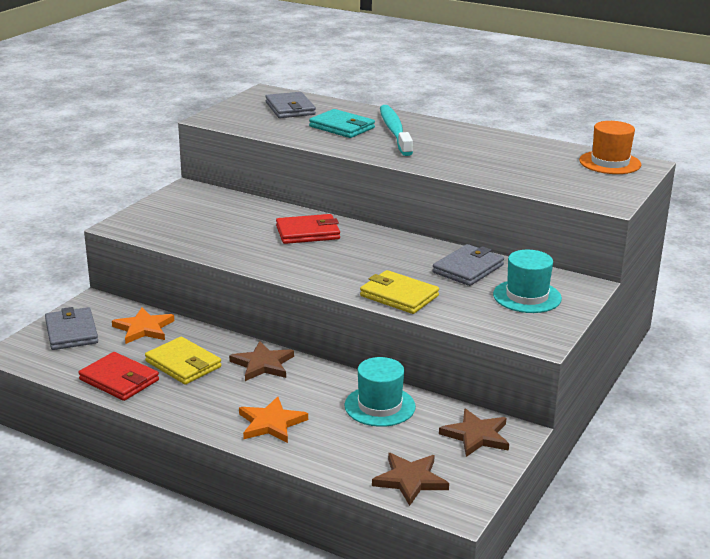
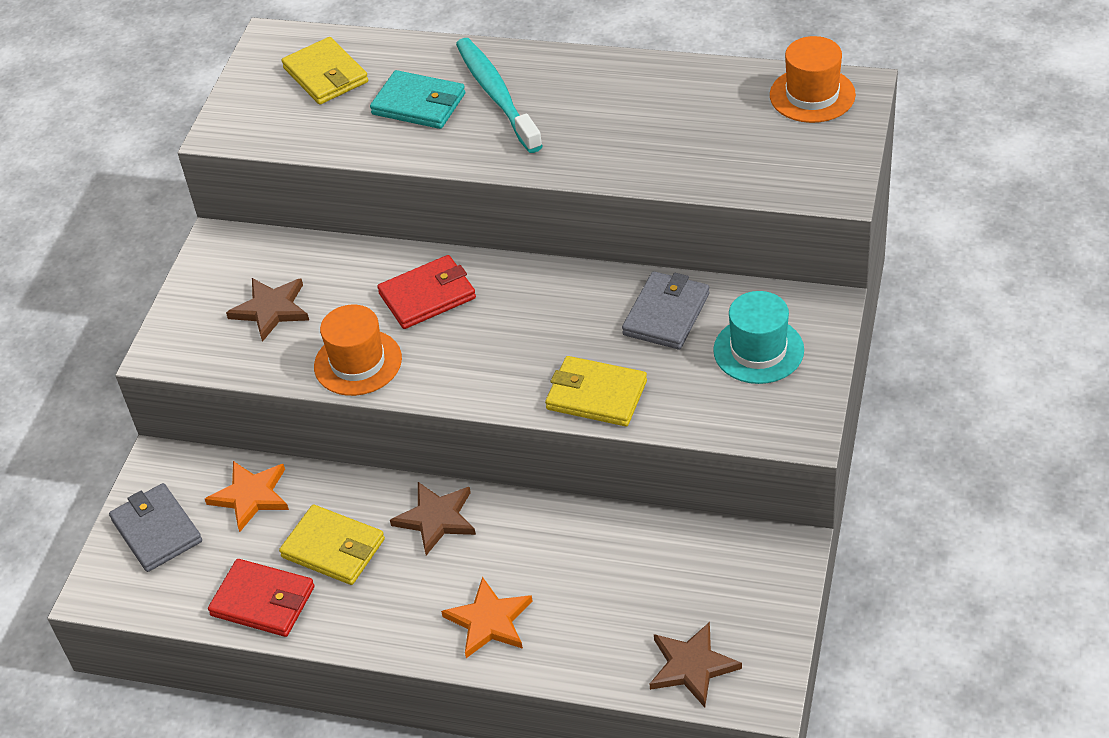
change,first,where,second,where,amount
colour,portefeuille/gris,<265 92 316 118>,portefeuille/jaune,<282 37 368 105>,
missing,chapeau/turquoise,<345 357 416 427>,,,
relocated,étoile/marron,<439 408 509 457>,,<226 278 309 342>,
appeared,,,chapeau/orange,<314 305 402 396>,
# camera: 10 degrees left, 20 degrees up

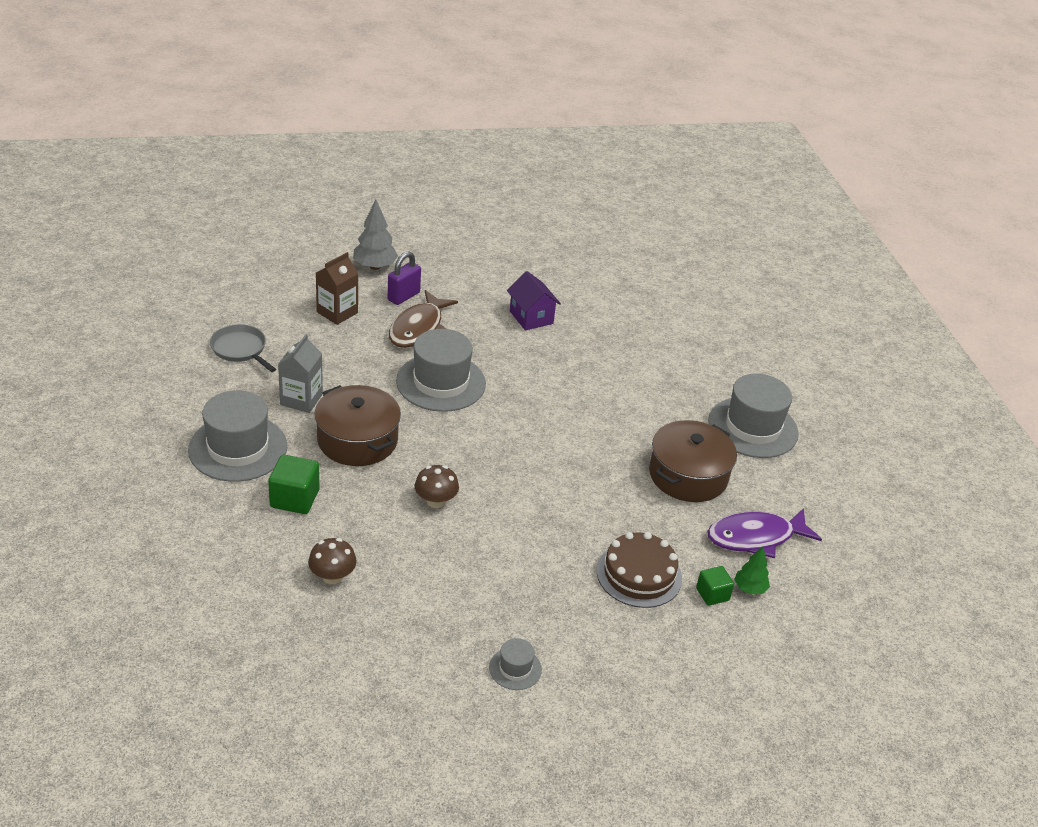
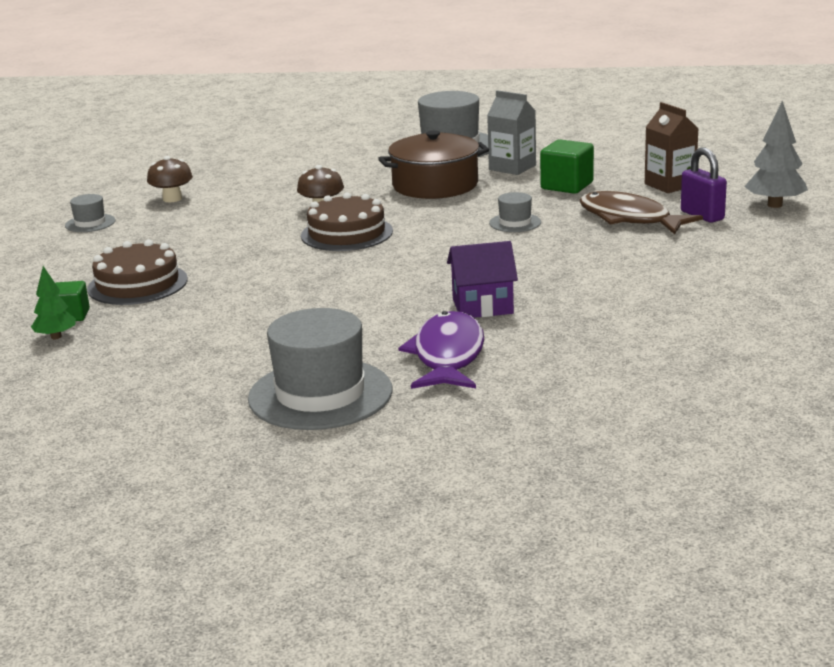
change,first,where,second,where,amount
missing,poêle/gris,<210 324 276 372>,,,
relocated,cube/vert,<268 455 319 514>,,<540 139 594 194>,
relocated,champignon/marron,<308 538 357 584>,,<147 156 193 202>,
size,chapeau/gris,<396 329 486 412>,,<489 192 541 232>,x0.47
relocated,maison/violet,<507 271 561 331>,,<447 241 518 318>,
missing,marmite/marron,<649 420 737 502>,,,
relocated,poisson/violet,<707 508 822 558>,,<398 311 484 389>,
appeared,,,gâteau/marron,<301 193 393 251>,
# camera: 115 degrees right, 15 degrees down

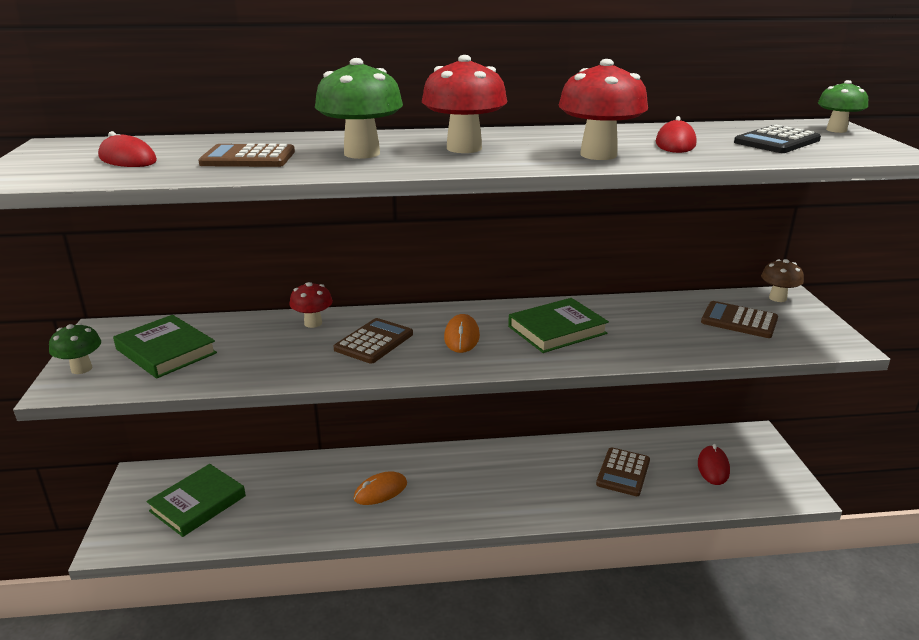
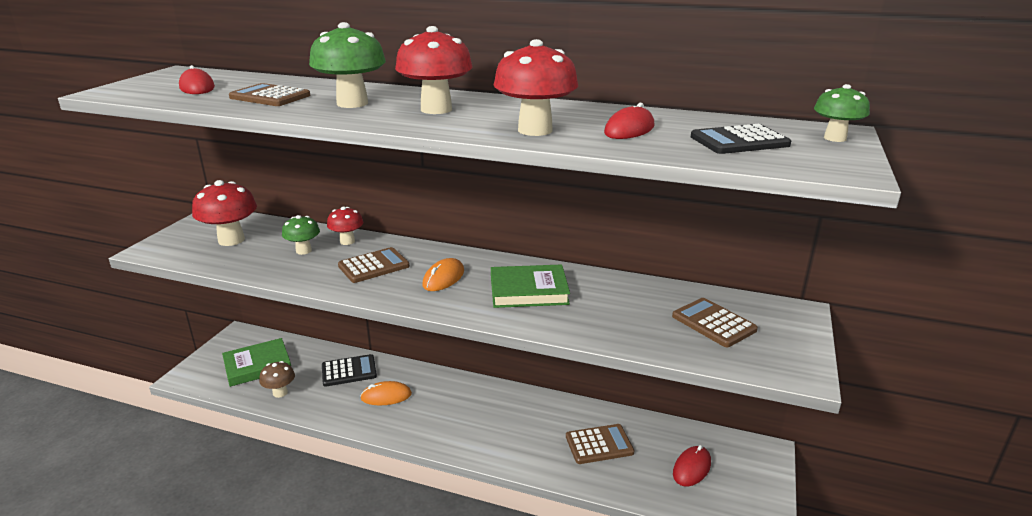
change,first,where,second,where,amount
relocated,champignon/vert,<49 323 101 374>,,<282 215 320 255>,
exchanged,livre/vert,<113 315 217 378>,champignon/rouge,<192 180 257 246>,
spun,calculatrice/marron,<596 447 650 496>,,<566 424 635 464>,150 degrees counterclockwise
relocated,champignon/marron,<761 259 804 302>,,<259 361 295 398>,
appeared,,,calculatrice/noir,<322 354 377 387>,
# camera: 25 degrees right, 0 degrees up

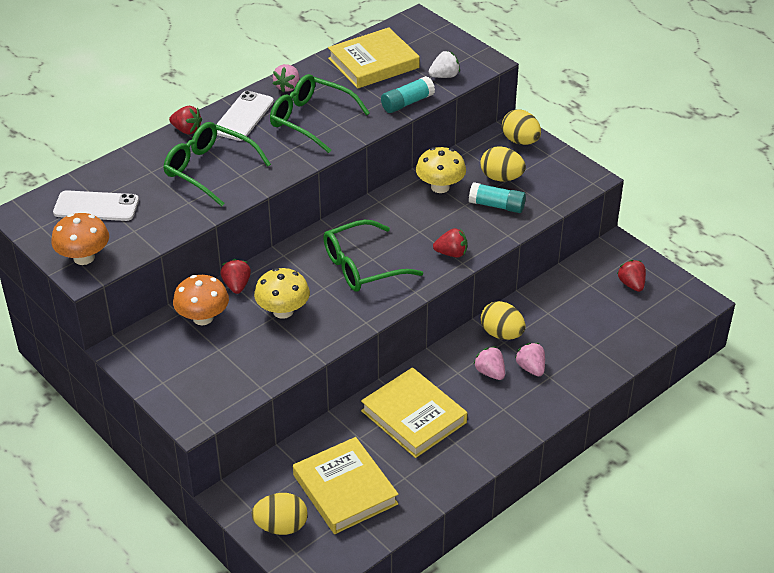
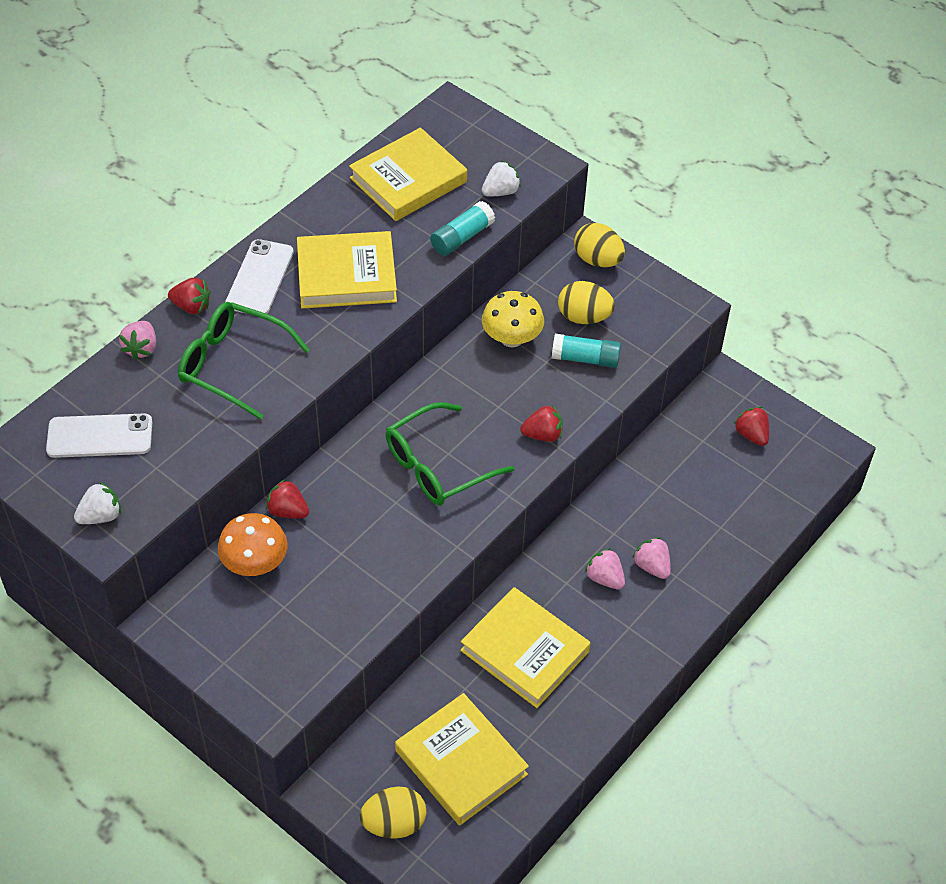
change,first,where,second,where,amount
exchanged,champignon/orange,<51 213 109 265>,fraise/blanc,<74 482 121 524>,
spun,fraise/rouge,<220 259 251 294>,,<266 479 309 519>,45 degrees counterclockwise
missing,champignon/jaune,<254 268 310 319>,,,
exchanged,lunettes/vert,<270 74 370 153>,livre/jaune,<297 231 397 309>,
relocated,fraise/rose,<273 64 300 92>,,<119 321 156 360>,
missing,œuf/jaune,<481 301 526 340>,,,
# camera: 10 degrees left, 10 degrees up

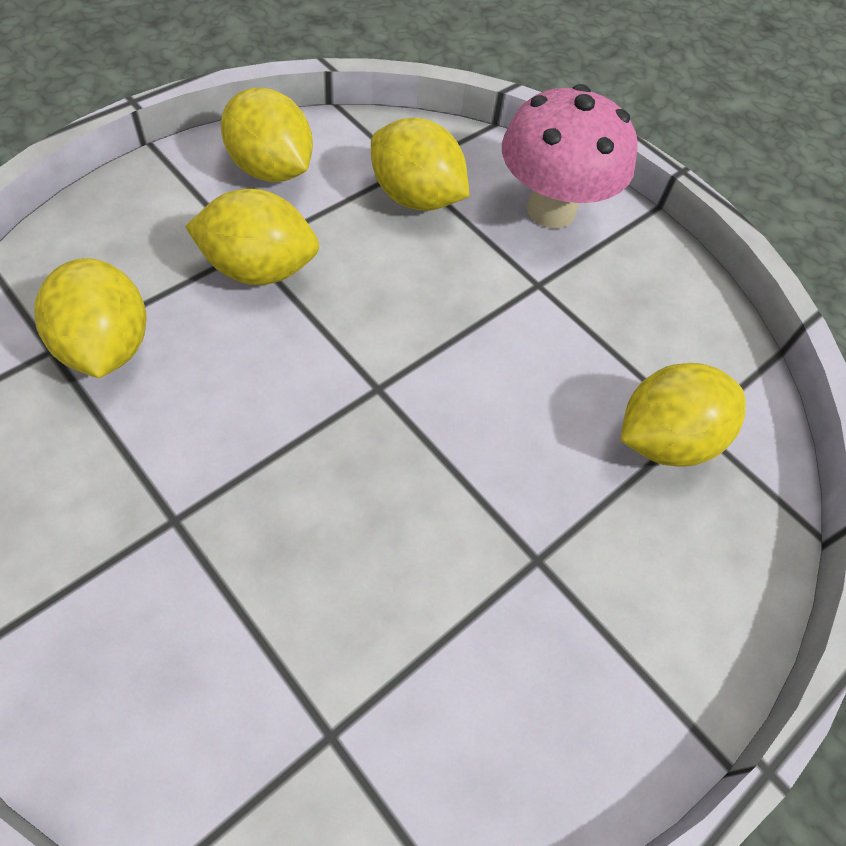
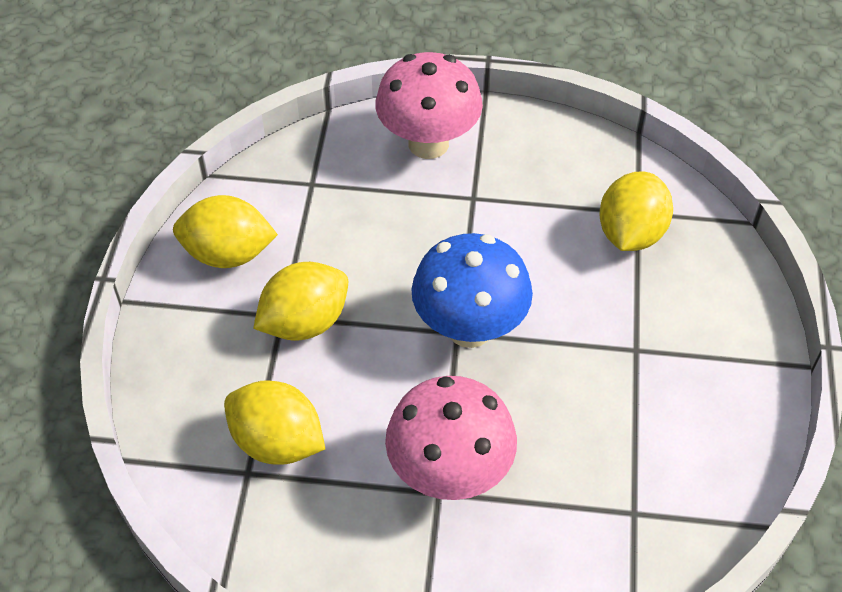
change,first,where,second,where,amount
missing,citron/jaune,<371 118 469 211>,,,
appeared,,,champignon/rose,<385 376 517 500>,
appeared,,,champignon/bleu,<412 233 533 348>,
# camera: 35 degrees left, 5 degrees down

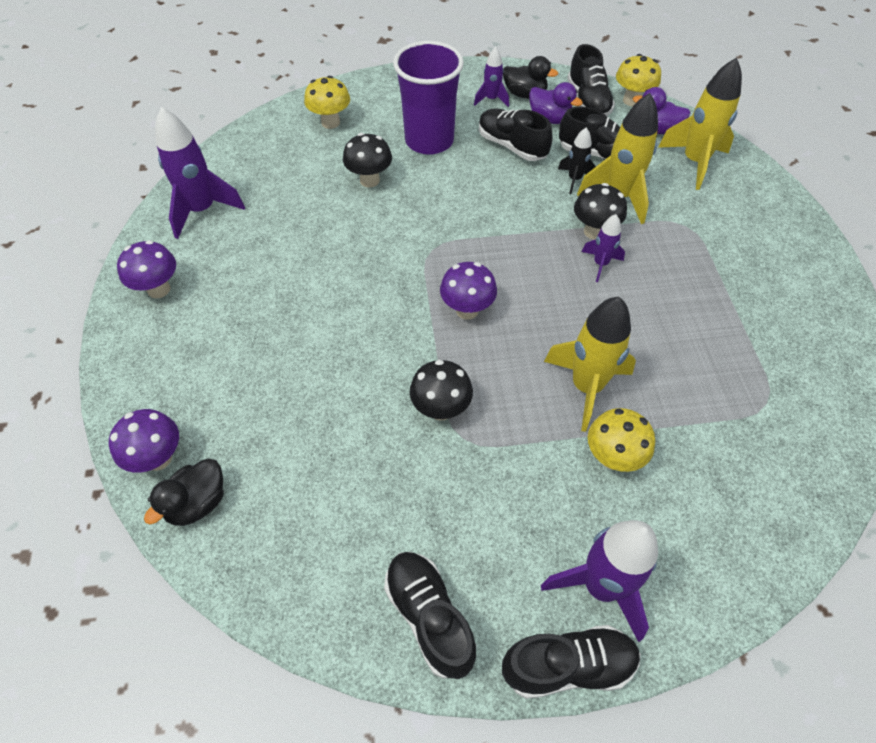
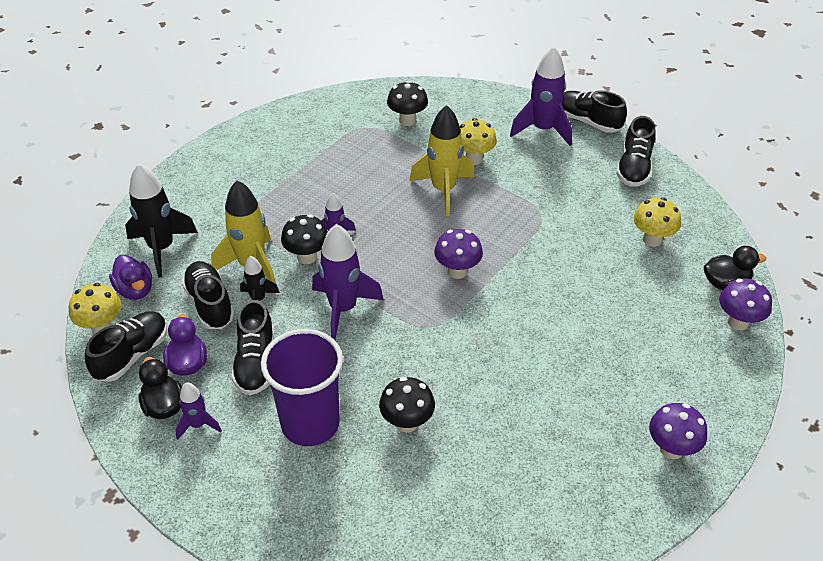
change,first,where,second,where,amount
relocated,fusée/violet,<155 107 245 239>,,<312 224 384 340>,
relocated,champignon/jaune,<304 76 350 129>,,<634 198 681 247>,
relocated,champignon/noir,<410 360 473 421>,,<387 81 428 126>,
colour,fusée/jaune,<658 58 742 190>,fusée/noir,<125 163 198 278>,
# camera: 135 degrees left, 10 degrees down

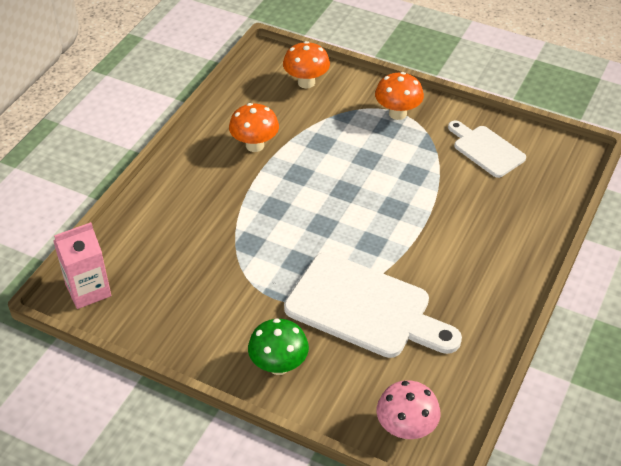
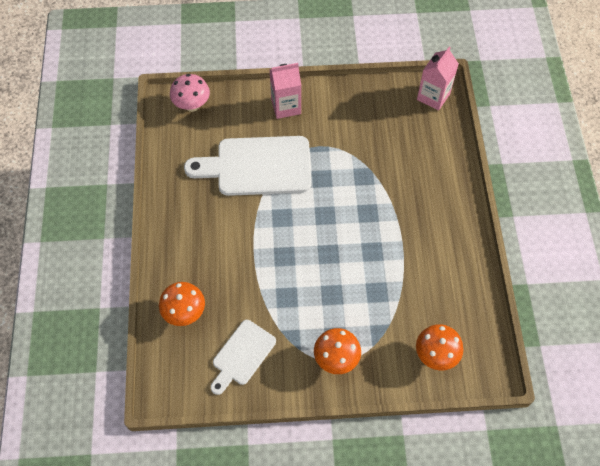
change,first,where,second,where,amount
relocated,champignon/orange,<229 103 279 152>,,<159 282 205 326>,
exchanged,champignon/vert,<248 318 309 375>,brique de lait/rose,<269 63 301 119>,
spun,planche à découper/blanc,<448 120 526 178>,,<211 320 276 395>,105 degrees clockwise
# camera: 150 degrees right, 15 degrees up

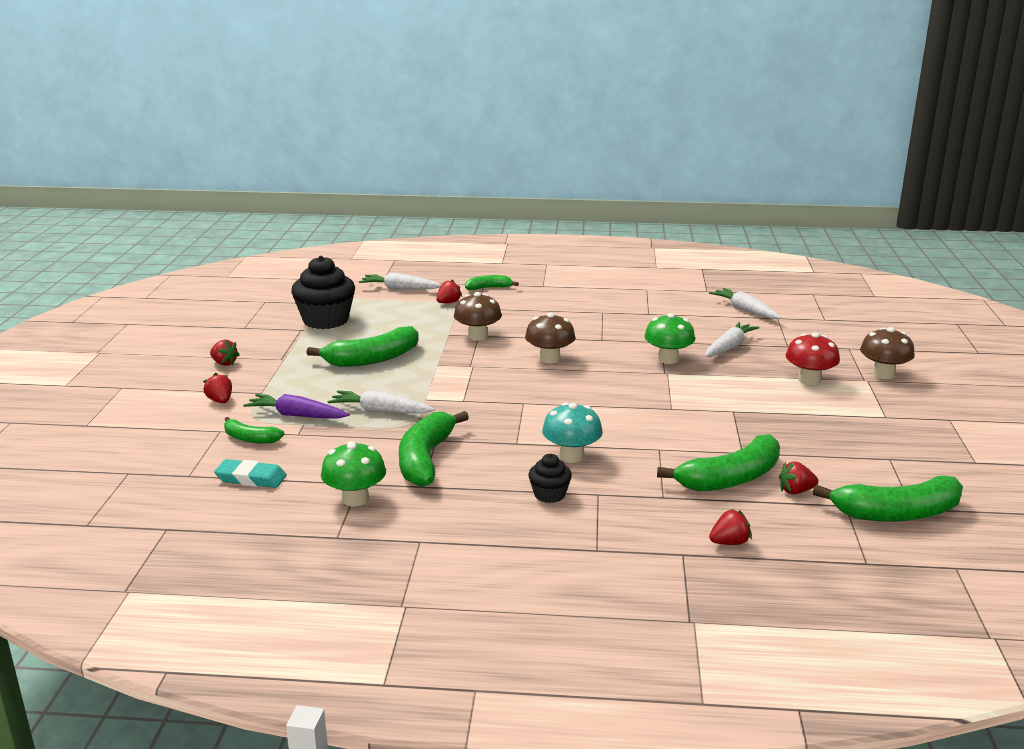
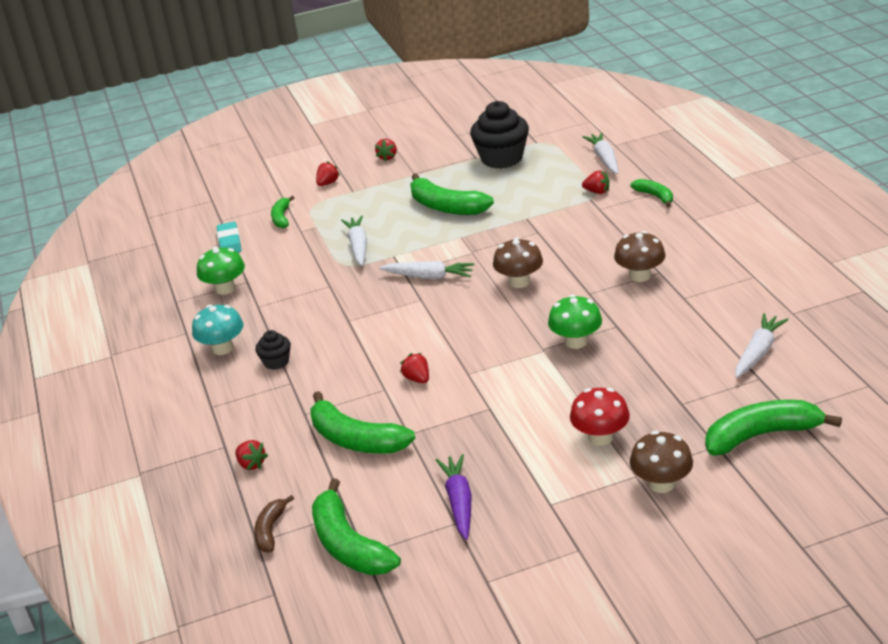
change,first,where,second,where,amount
relocated,carotte/violet,<243 394 349 419>,,<436 454 472 540>,
relocated,banane/vert,<399 411 469 487>,,<705 400 842 456>,
relocated,champignon/marron,<454 292 502 341>,,<614 231 665 282>,
relocated,champignon/turquoise,<542 402 603 463>,,<192 305 243 355>,
relocated,carotte/blanc,<705 322 760 357>,,<379 261 474 279>,
relocated,fraise/rouge,<779 461 819 494>,,<400 353 429 383>,
appeared,,,banane/marron,<254 495 294 552>,
# camera: 70 degrees right, 10 degrees up

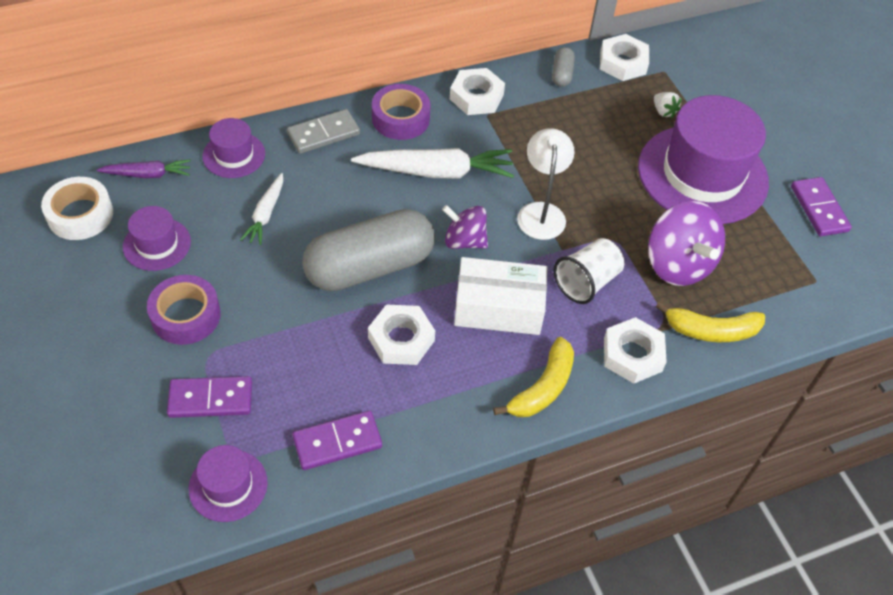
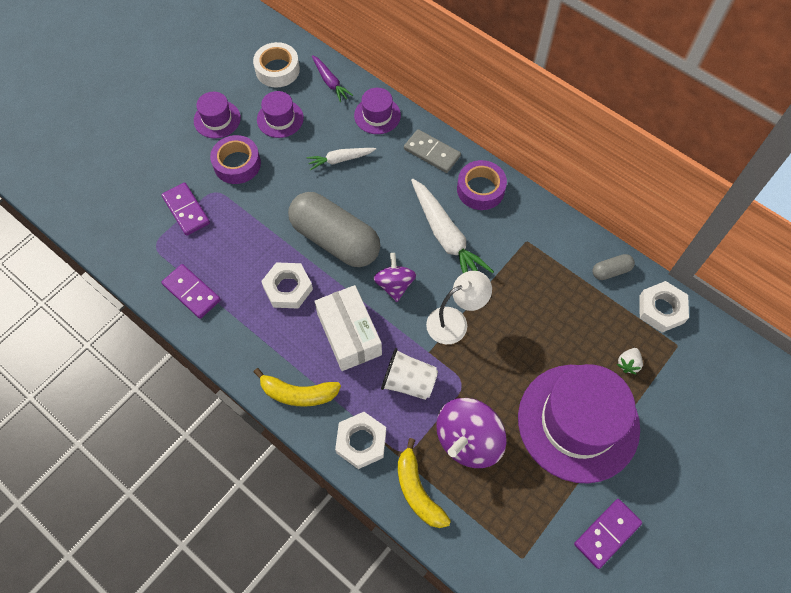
change,first,where,second,where,amount
relocated,chapeau/violet,<189 445 268 522>,,<194 92 241 139>,
missing,écrou/blanc,<450 68 505 115>,,,
# camera: 65 degrees right, 10 degrees up

